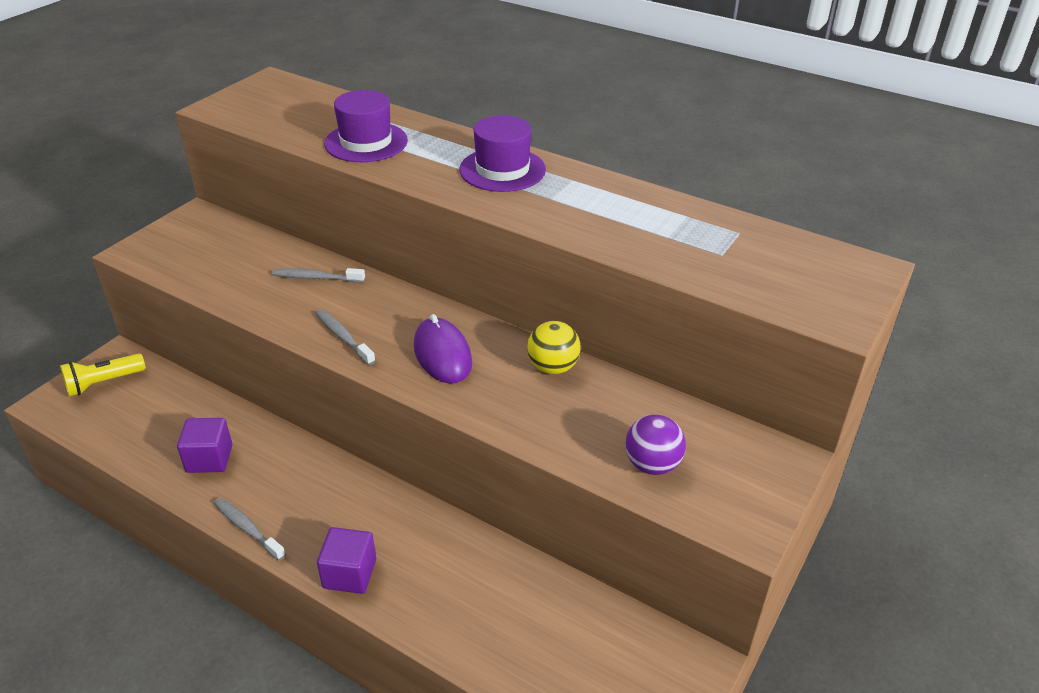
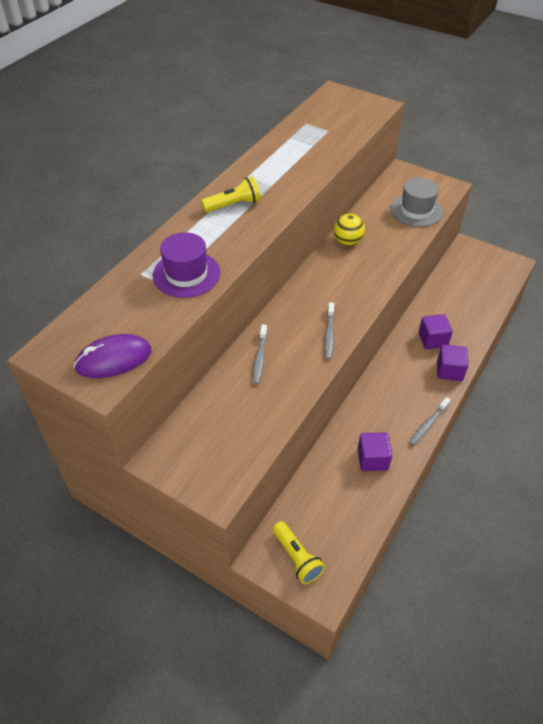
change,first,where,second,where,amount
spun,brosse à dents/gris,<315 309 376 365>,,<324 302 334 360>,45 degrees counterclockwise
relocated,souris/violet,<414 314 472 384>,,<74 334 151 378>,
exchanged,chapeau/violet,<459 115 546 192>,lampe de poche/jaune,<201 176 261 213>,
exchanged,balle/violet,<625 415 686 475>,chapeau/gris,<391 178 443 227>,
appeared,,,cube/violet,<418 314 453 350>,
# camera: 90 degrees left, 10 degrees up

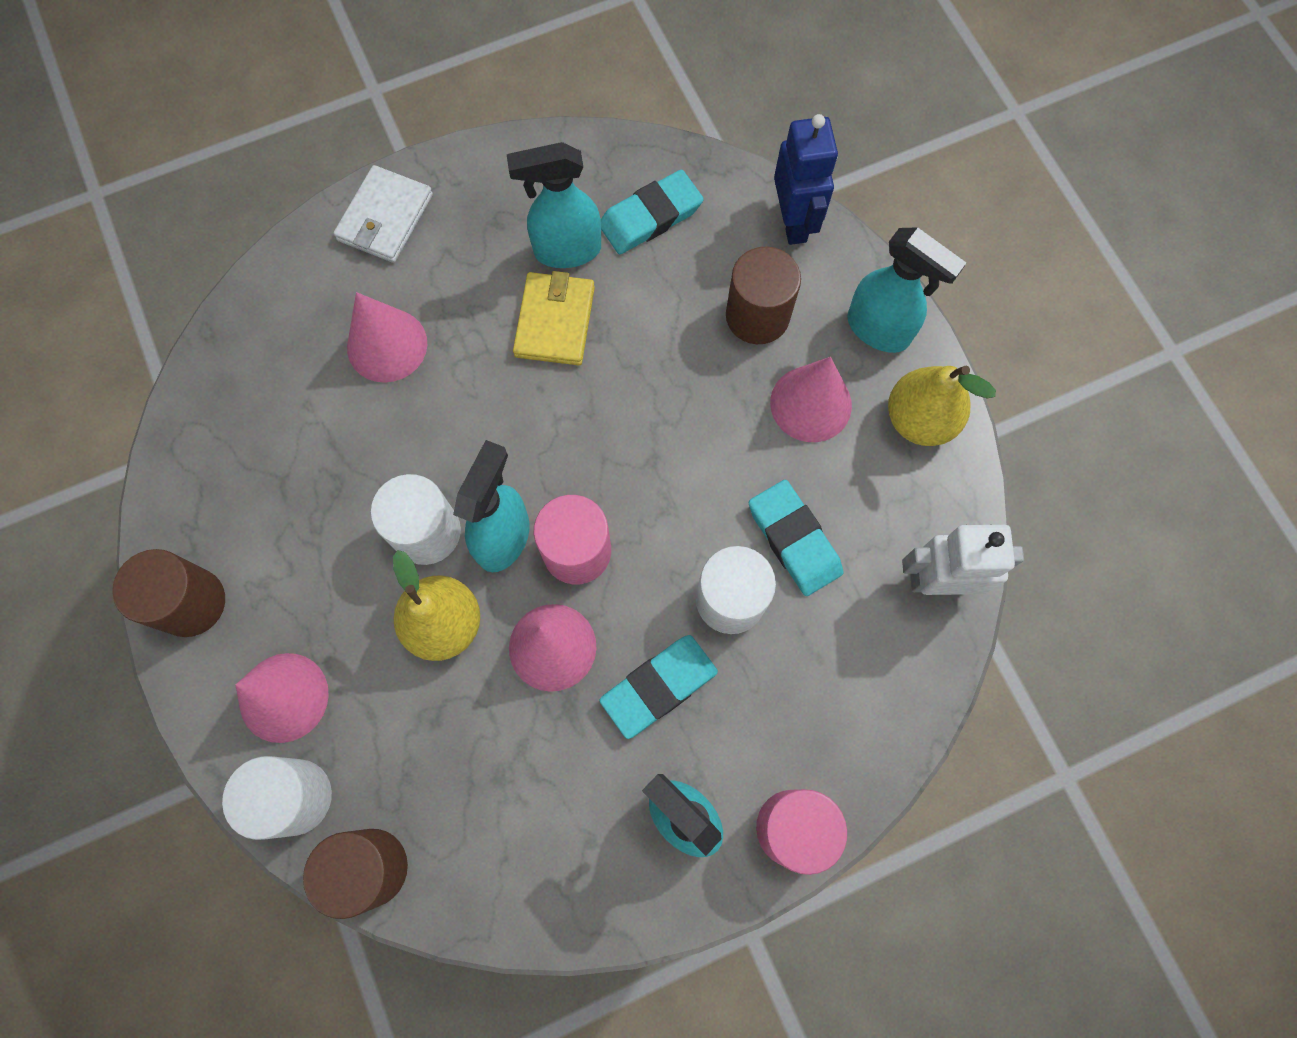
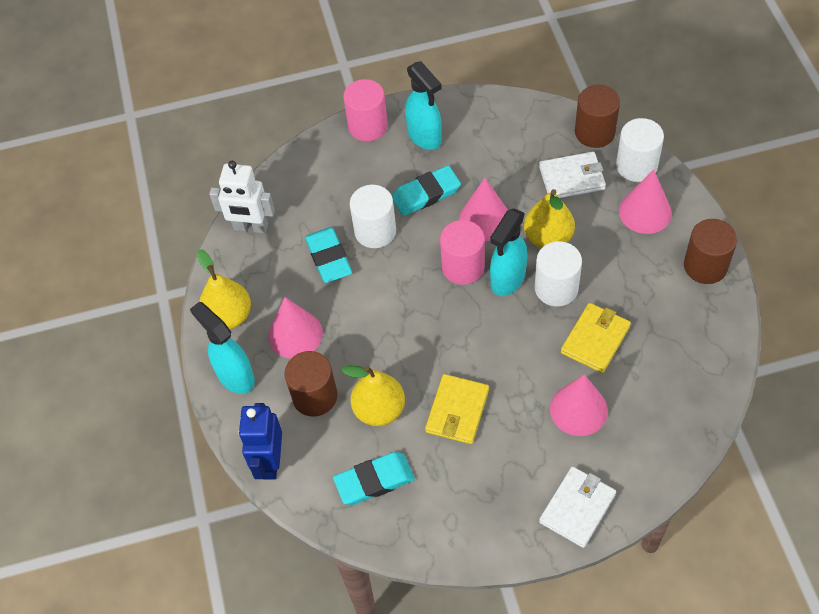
change,first,where,second,where,amount
missing,vaporisateur/turquoise,<507 142 601 268>,,,
appeared,,,poire/jaune,<342 365 405 426>,
appeared,,,portefeuille/blanc,<539 151 606 198>,
appeared,,,portefeuille/jaune,<561 303 631 373>,
# camera: 165 degrees left, 15 degrees down

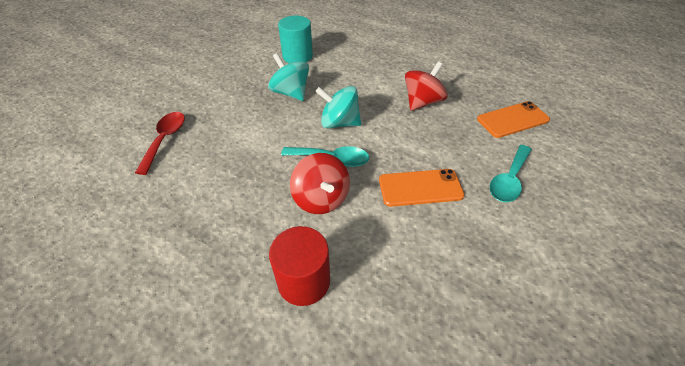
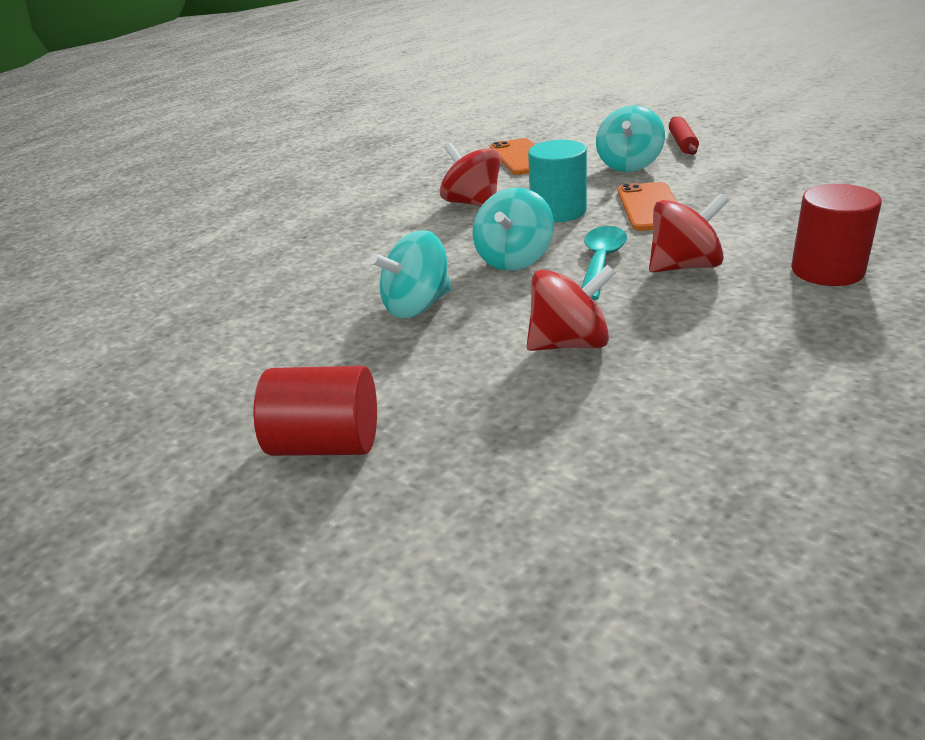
change,first,where,second,where,amount
missing,cuillère/rouge,<135 112 185 175>,,,
relocated,cylindre/turquoise,<278 16 313 63>,,<528 140 587 222>,
exchanged,cuillère/turquoise,<490 145 532 202>,toupie/turquoise,<596 105 665 172>,
appeared,,,cylindre/rouge,<254 366 377 456>,
appeared,,,toupie/rouge,<527 264 616 351>,
appeared,,,rouleau à pâtisserie/rouge,<669 116 699 155>,
# camera: 80 degrees left, 15 degrees down

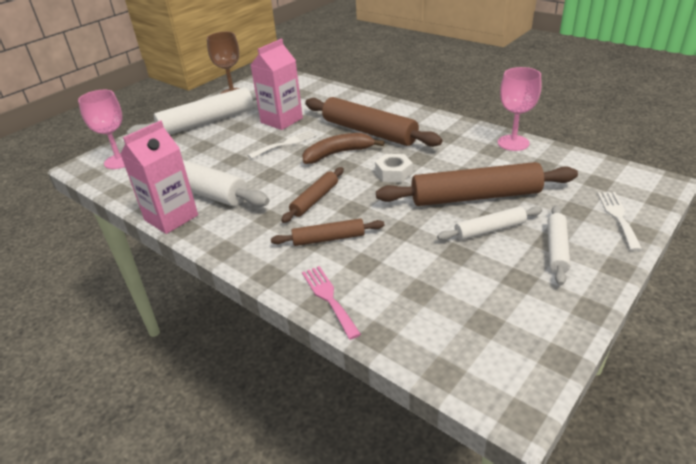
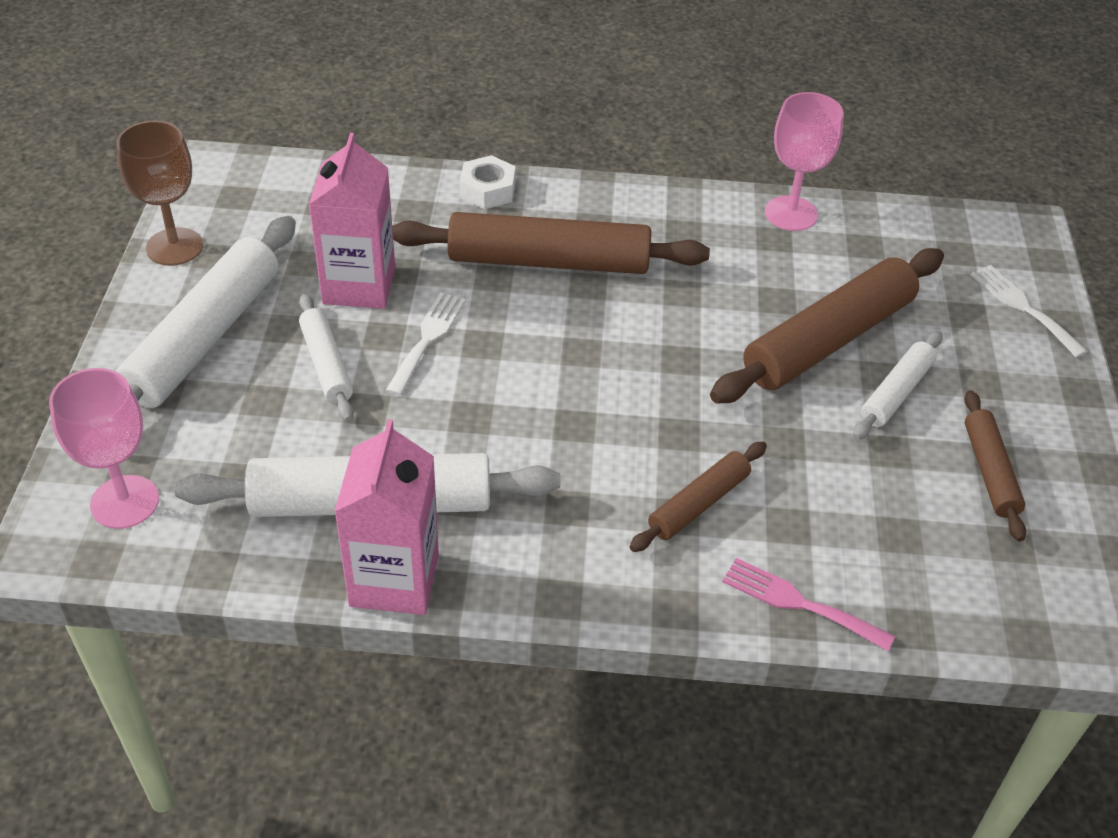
change,first,where,second,where,amount
relocated,rouleau à pâtisserie/marron,<281 167 344 223>,,<964 390 1026 541>,
missing,banane/marron,<302 133 385 164>,,,
relocated,écrou/blanc,<375 154 413 183>,,<460 155 516 209>,
relocated,rouleau à pâtisserie/blanc,<548 205 570 285>,,<299 294 354 422>,
# camera: 40 degrees left, 10 degrees up

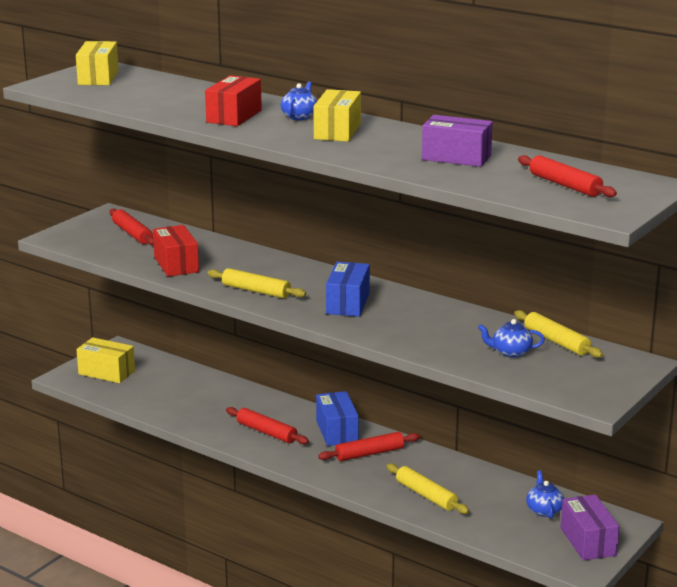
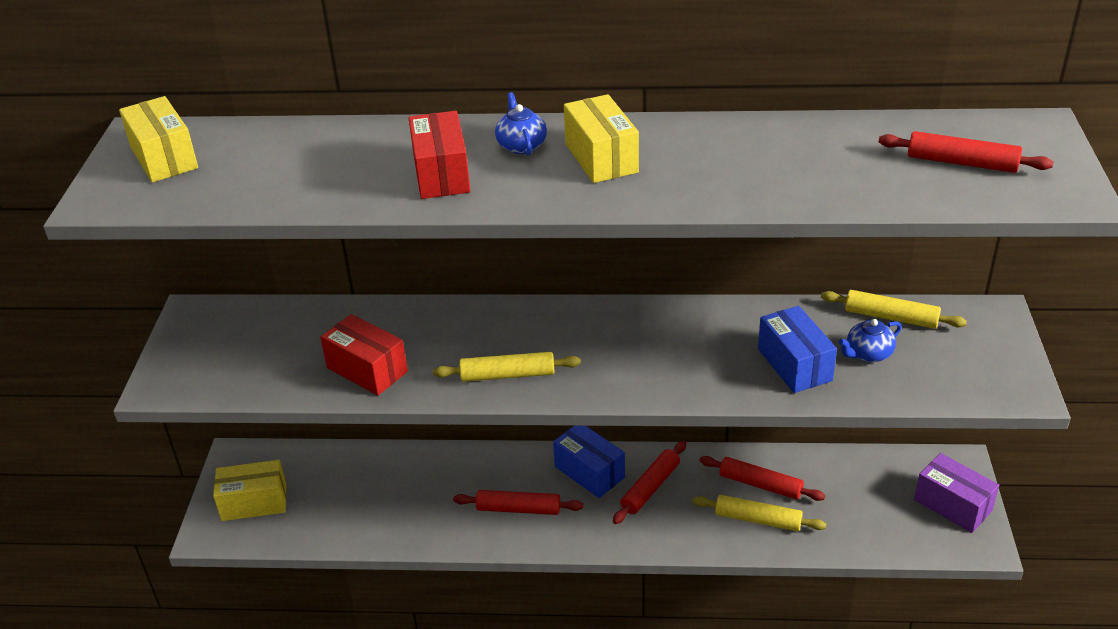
change,first,where,second,where,amount
relocated,rouleau à pâtisserie/rouge,<109 209 154 245>,,<700 456 825 501>,
relocated,boîte/bleu,<326 262 370 317>,,<758 306 837 393>,
missing,boîte/violet,<422 115 493 167>,,,
missing,théière/bleu,<526 470 564 519>,,,
# camera: 30 degrees left, 15 degrees up

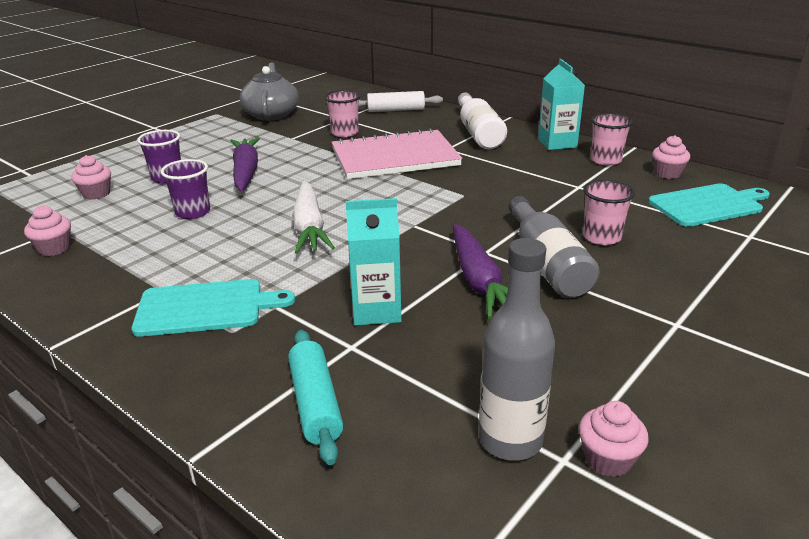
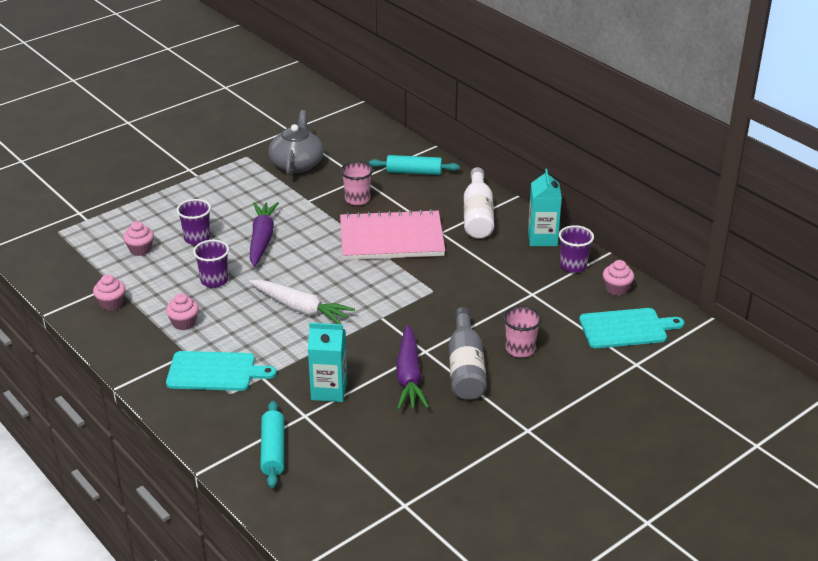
change,first,where,second,where,amount
spun,carotte/blanc,<292 181 335 254>,,<249 280 355 324>,60 degrees counterclockwise
colour,rouleau à pâtisserie/blanc,<359 91 443 112>,rouleau à pâtisserie/turquoise,<369 155 460 175>,
missing,bouteille/gris,<479 238 555 461>,,,
relocated,muffin/rose,<579 401 648 477>,,<166 293 199 330>,
colour,gobelet/rose,<591 113 633 166>,gobelet/violet,<559 225 594 273>,
# camera: 10 degrees right, 5 degrees up

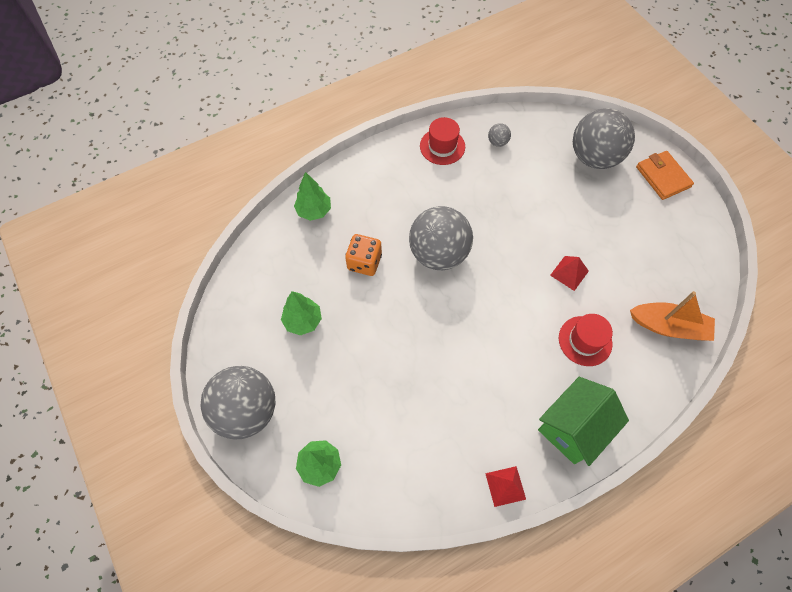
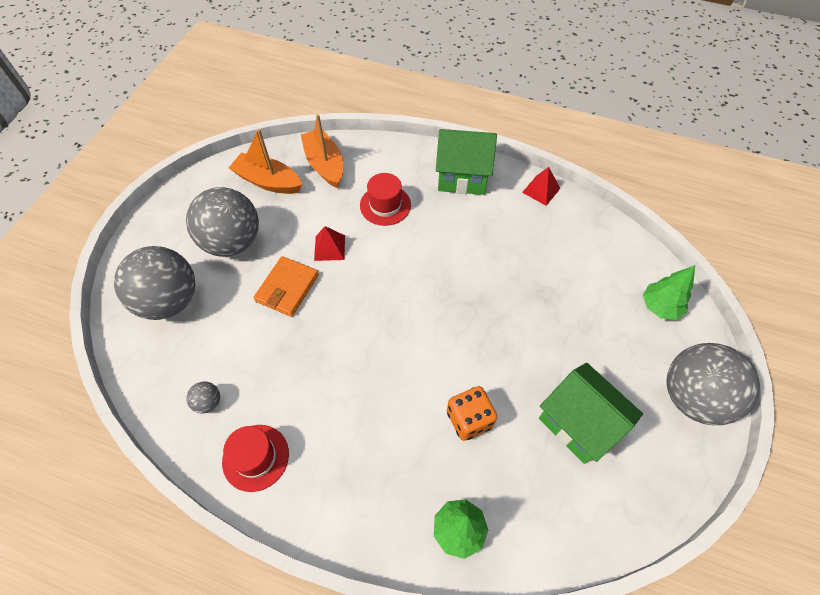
change,first,where,second,where,amount
exchanged,arbre/vert,<281 291 322 336>,maison/vert,<539 363 643 464>,
relocated,balle/gris,<409 206 473 270>,,<186 187 259 257>,
relocated,portefeuille/orange,<636 151 694 200>,,<254 256 319 317>,
appeared,,,bateau/orange,<229 129 302 194>,
# camera: 130 degrees left, 5 degrees down

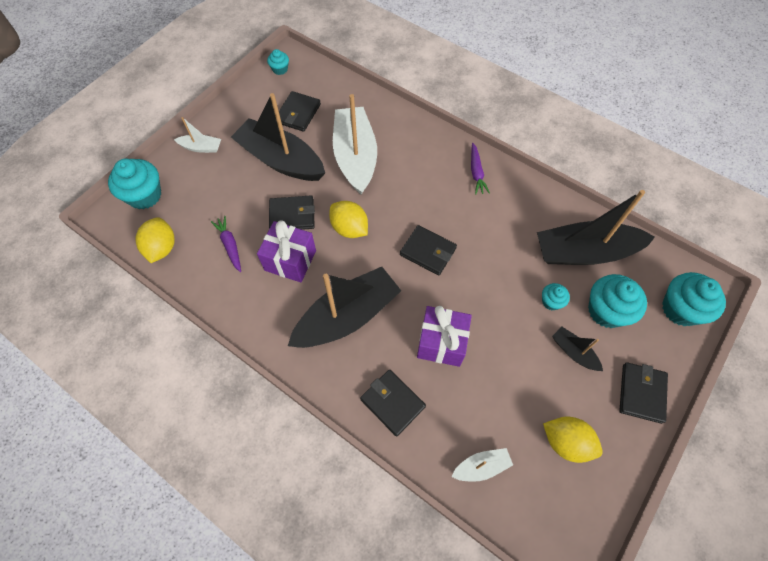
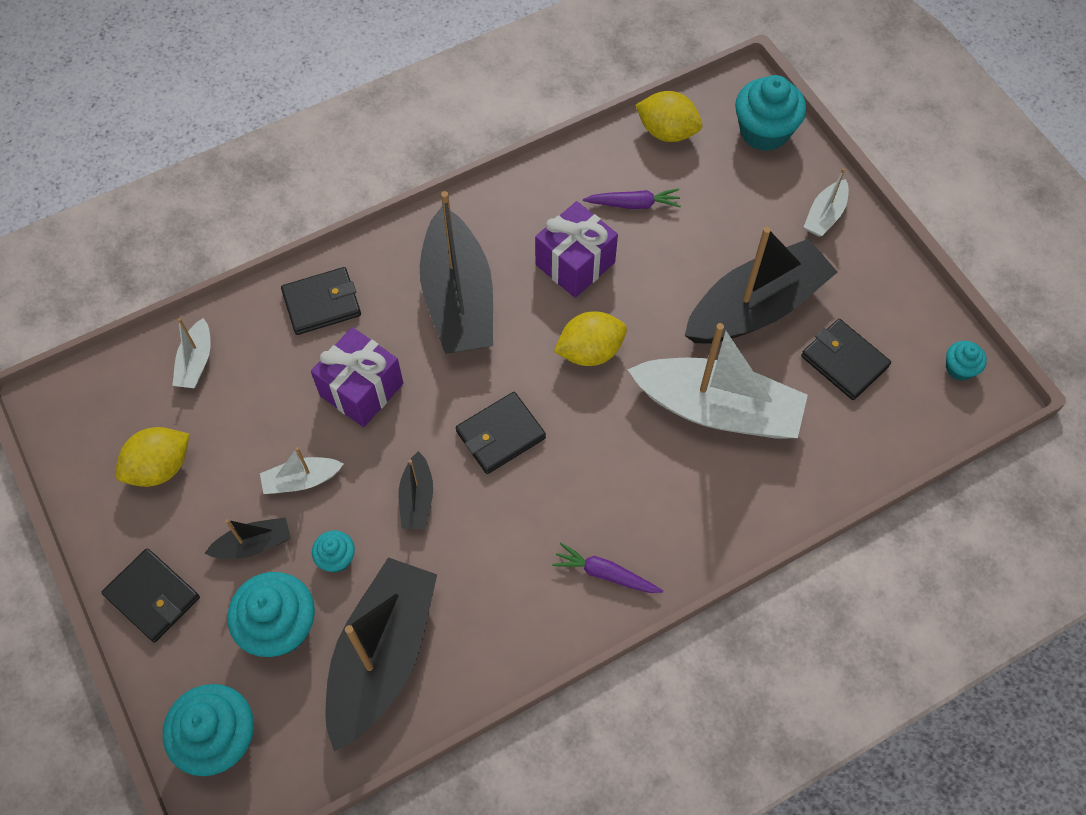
change,first,where,second,where,amount
missing,portefeuille/noir,<269 195 315 230>,,,
appeared,,,bateau/blanc,<260 447 343 494>,
appeared,,,bateau/noir,<399 451 433 529>,
# camera: 115 degrees right, 0 degrees up

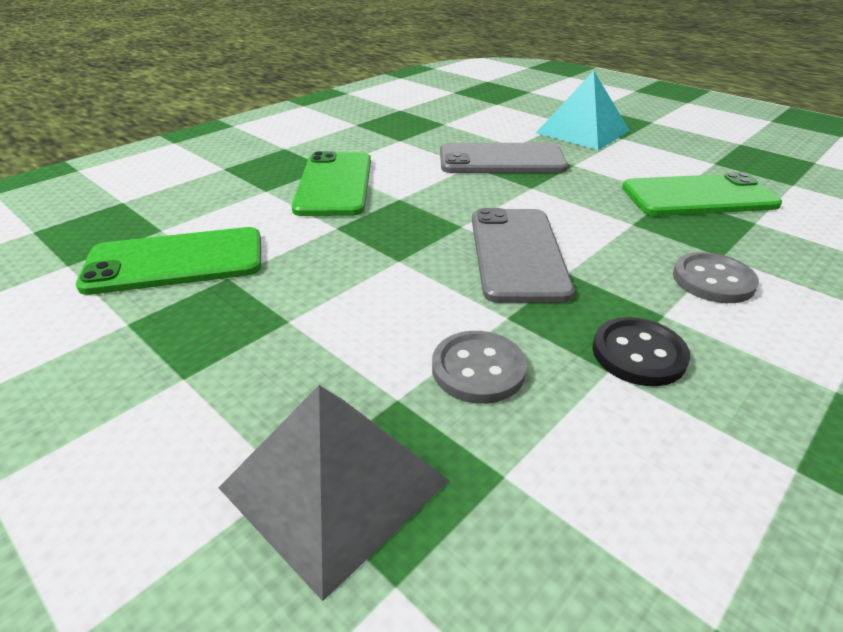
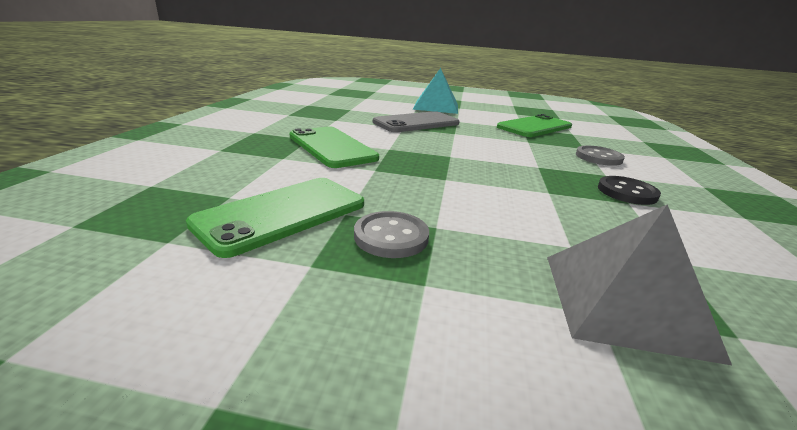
change,first,where,second,where,amount
relocated,bouton/gris,<432 331 527 404>,,<354 211 429 258>,
missing,téléphone/gris,<472 208 574 303>,,,
# camera: 35 degrees left, 10 degrees down

